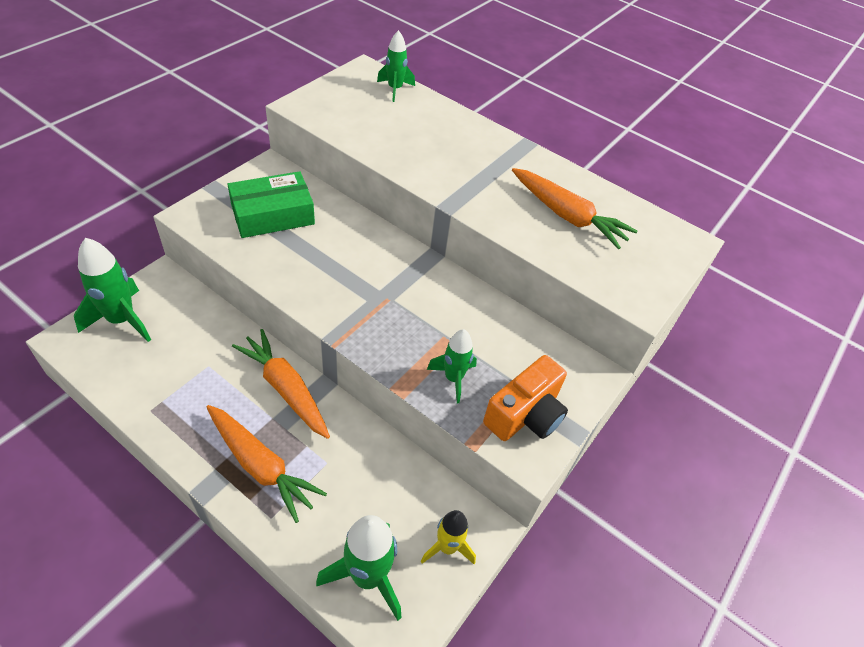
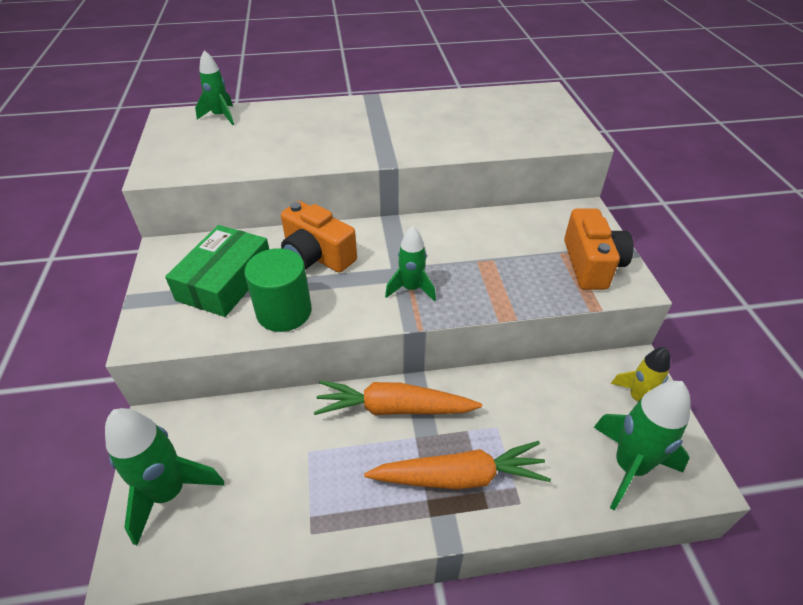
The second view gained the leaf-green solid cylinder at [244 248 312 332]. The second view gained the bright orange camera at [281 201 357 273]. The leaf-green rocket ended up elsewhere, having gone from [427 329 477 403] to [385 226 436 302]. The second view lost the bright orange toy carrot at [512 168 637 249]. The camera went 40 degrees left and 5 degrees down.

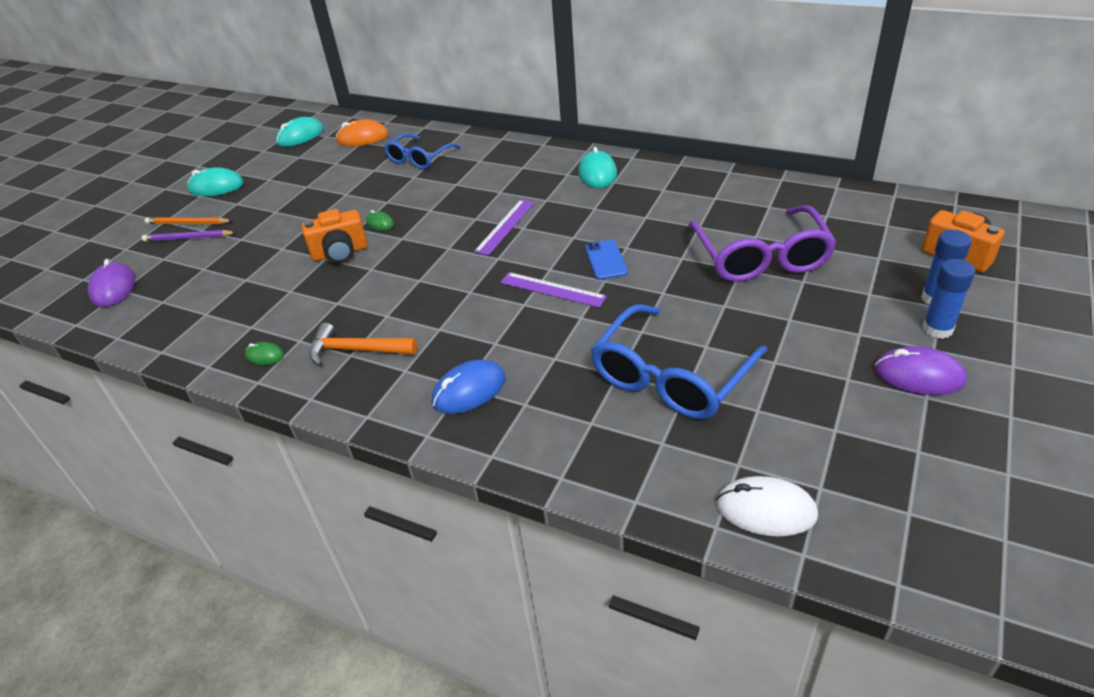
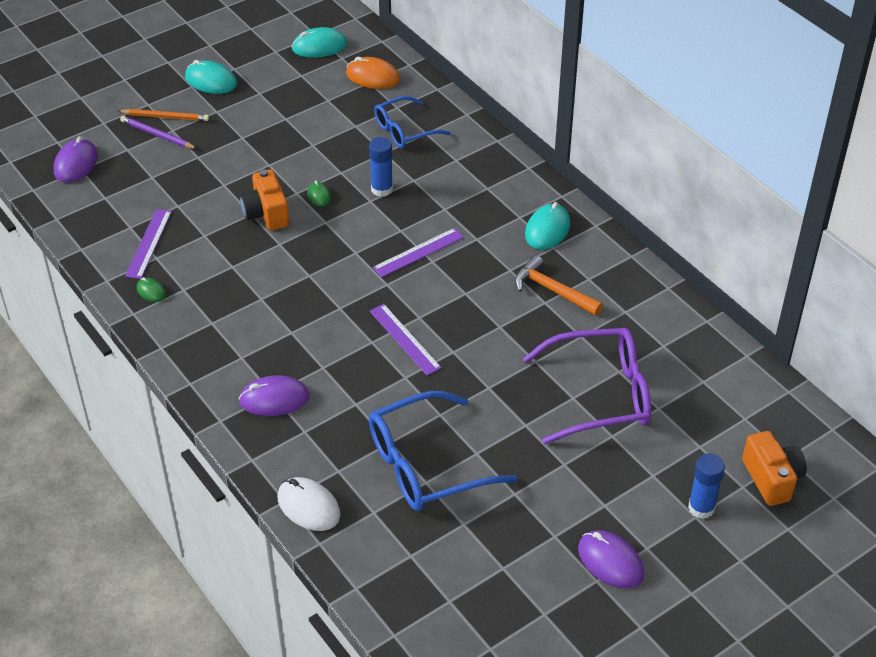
The bright orange wooden pencil at [145 217 232 224] ended up facing another way, 150 degrees clockwise from before. The second view gained the violet measuring stick at [125 209 172 279]. What was the blue mouse at [432 360 506 414] turned into the violet mouse at [239 375 310 416]. The bright orange camera at [302 209 368 263] ended up facing another way, 60 degrees clockwise from before. The pure white mouse ended up elsewhere, having gone from [716 476 818 537] to [277 477 340 531]. The blue stick of glue ended up elsewhere, having gone from [922 259 975 339] to [369 137 393 197]. The bright orange claw hammer ended up elsewhere, having gone from [309 323 417 365] to [515 255 603 316]. The violet spectacles at [688 205 837 282] ended up facing another way, 120 degrees counterclockwise from before. The second view lost the blue smartphone at [585 240 628 280]. The camera went 25 degrees right and 5 degrees up.

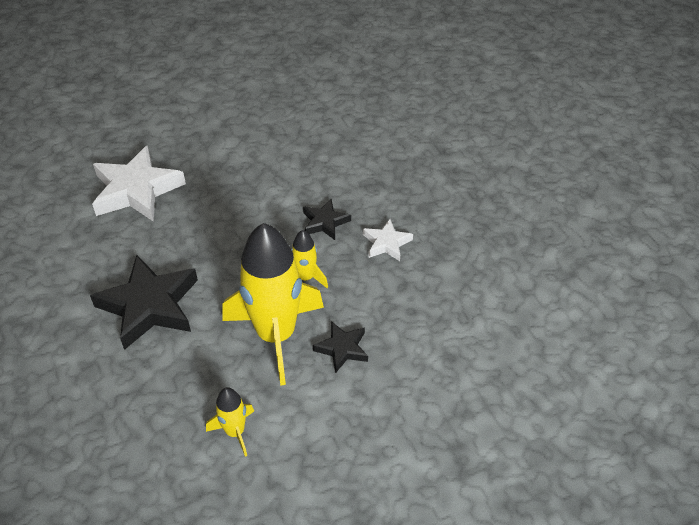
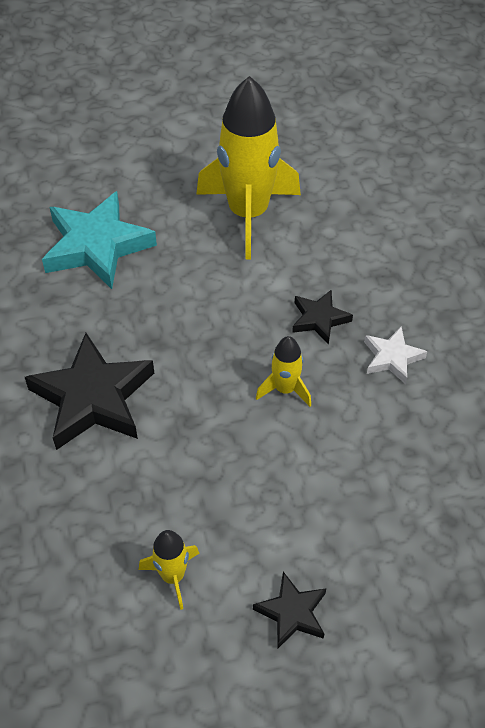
What was the pure white five-pointed star at [92 145 186 222] turned into the teal five-pointed star at [42 191 157 289]. The bright yellow rocket ended up elsewhere, having gone from [223 223 324 386] to [196 76 301 259]. The ebony five-pointed star ended up elsewhere, having gone from [313 321 368 373] to [253 572 326 648]. The camera went 10 degrees right and 5 degrees up.

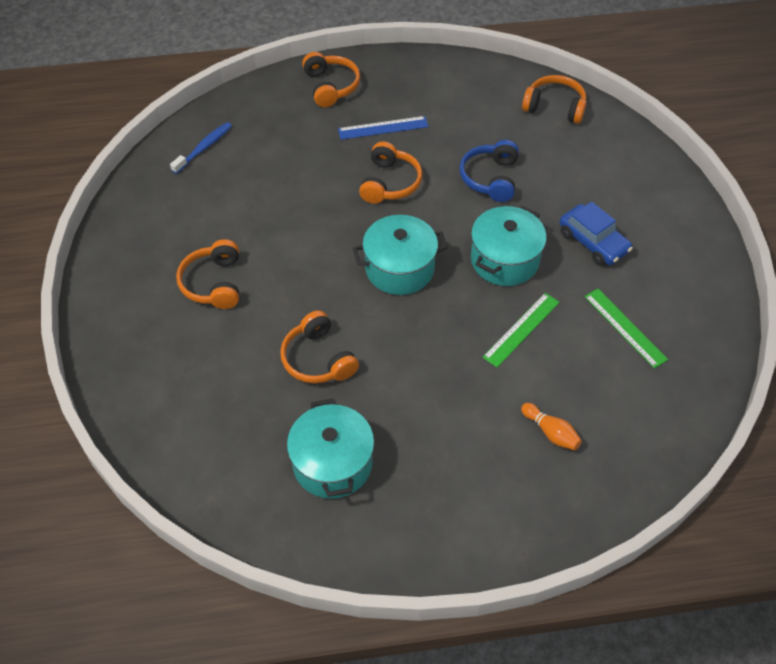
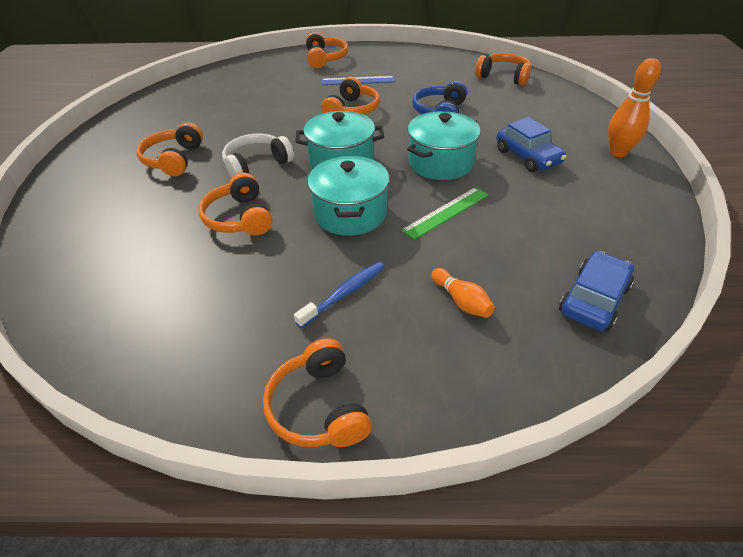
The second view gained the pure white headset at [222 134 294 178]. The second view gained the bright orange headset at [263 338 372 447]. The blue tooth brush ended up elsewhere, having gone from [170 122 232 174] to [294 262 385 328]. The teal pot ended up elsewhere, having gone from [287 398 374 499] to [308 156 389 236]. The second view gained the blue toy car at [559 251 634 331]. The second view gained the bright orange bowling pin at [608 58 661 157]. The second view lost the leaf-green measuring stick at [585 289 668 369]. The camera went 10 degrees right and 10 degrees down.

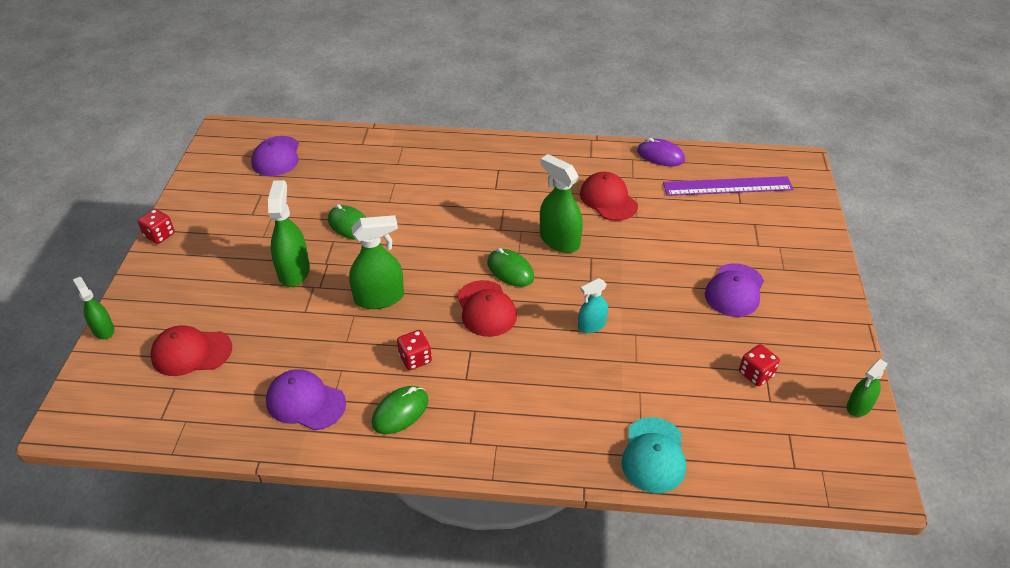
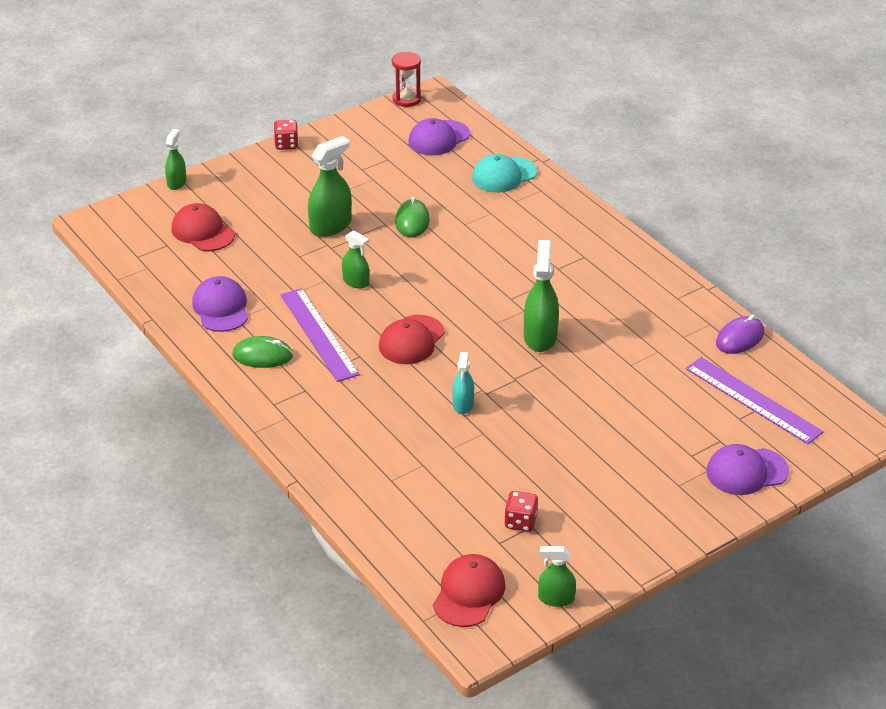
Where the scarlet dice stood at [397 330 432 370], the violet measuring stick came to stand at [281 288 360 382]. The size of the leaf-green spray bottle at [349 215 404 309] changed by a factor of 0.60. The second view gained the scarlet hourglass at [392 52 421 107]. The scarlet peaked cap ended up elsewhere, having gone from [580 172 638 221] to [433 554 505 627]. The teal spray bottle at [578 278 608 333] ended up facing another way, 105 degrees counterclockwise from before. The teal peaked cap ended up elsewhere, having gone from [621 417 686 493] to [472 154 537 193]. The violet peaked cap ended up elsewhere, having gone from [705 263 764 317] to [706 444 789 495]. The violet mouse at [637 138 685 166] ended up facing another way, 60 degrees clockwise from before. The second view lost the leaf-green mouse at [487 248 534 287]. The camera went 50 degrees right and 5 degrees down.

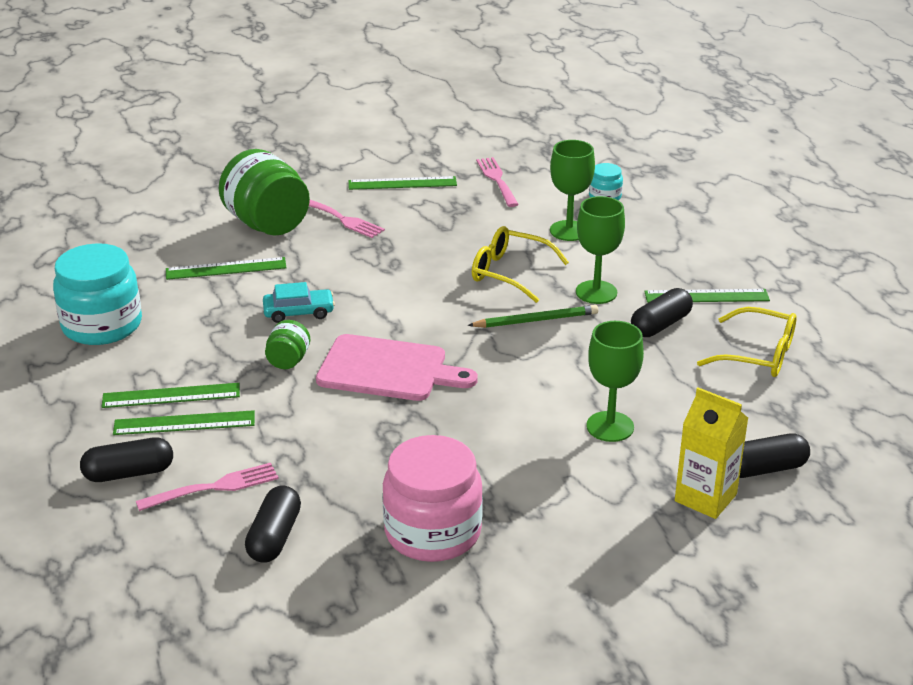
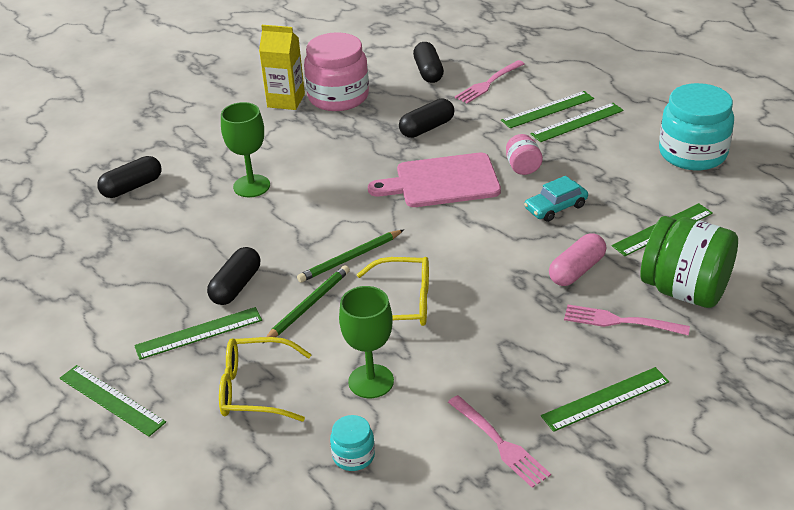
The second view gained the leaf-green measuring stick at [60 365 166 437]. The bright yellow spectacles ended up elsewhere, having gone from [697 307 797 377] to [219 337 312 422]. The bright yellow juice carton ended up elsewhere, having gone from [675 387 748 519] to [259 25 305 110]. Where the leaf-green goblet stood at [576 196 625 304], the leaf-green wooden pencil came to stand at [263 265 350 343]. The ebony capsule ended up elsewhere, having gone from [80 437 173 482] to [399 99 454 138]. What was the leaf-green jar at [265 320 310 369] turned into the rosy jar at [506 134 543 175]. The second view gained the rosy capsule at [549 233 606 286]. The camera went 160 degrees right and 5 degrees up.

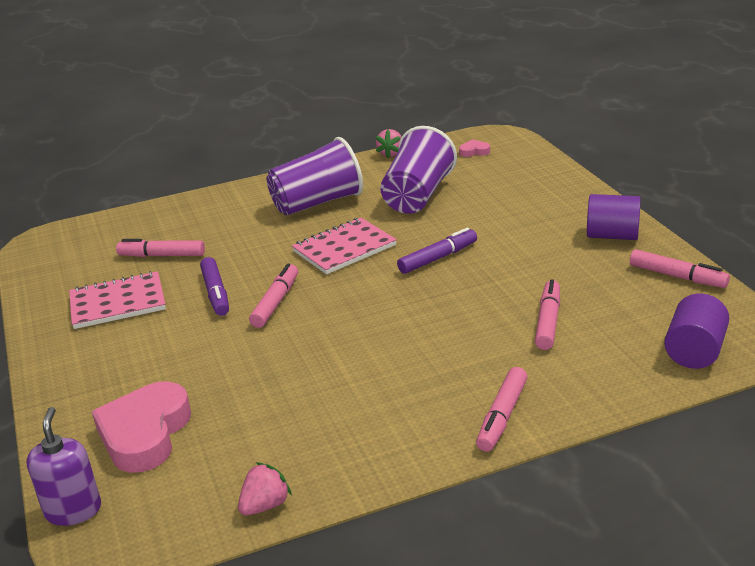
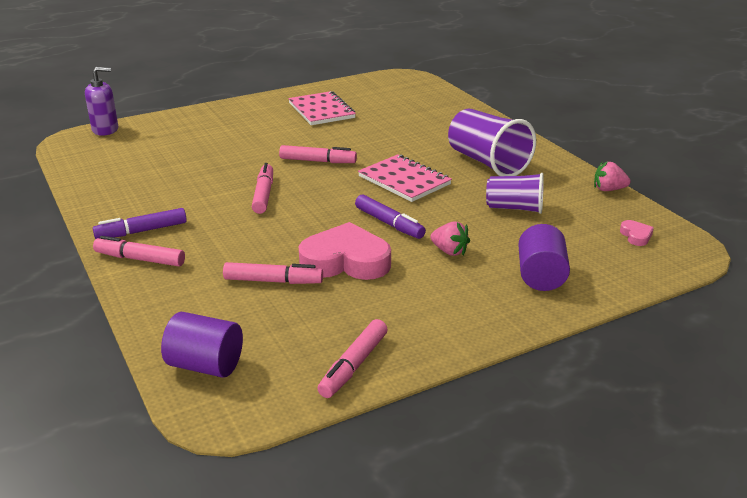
The violet marker ended up elsewhere, having gone from [200 257 229 316] to [93 208 187 239]. The rosy marker ended up elsewhere, having gone from [116 239 205 257] to [252 163 273 214]. The rosy heart shape ended up elsewhere, having gone from [92 381 191 473] to [299 222 391 280]. The rosy strawberry ended up elsewhere, having gone from [238 462 292 515] to [430 221 470 256]. The size of the violet cup at [380 126 457 214] changed by a factor of 0.63. The violet solid cylinder ended up elsewhere, having gone from [587 194 641 240] to [518 224 570 291]. The camera went 80 degrees right and 0 degrees up.

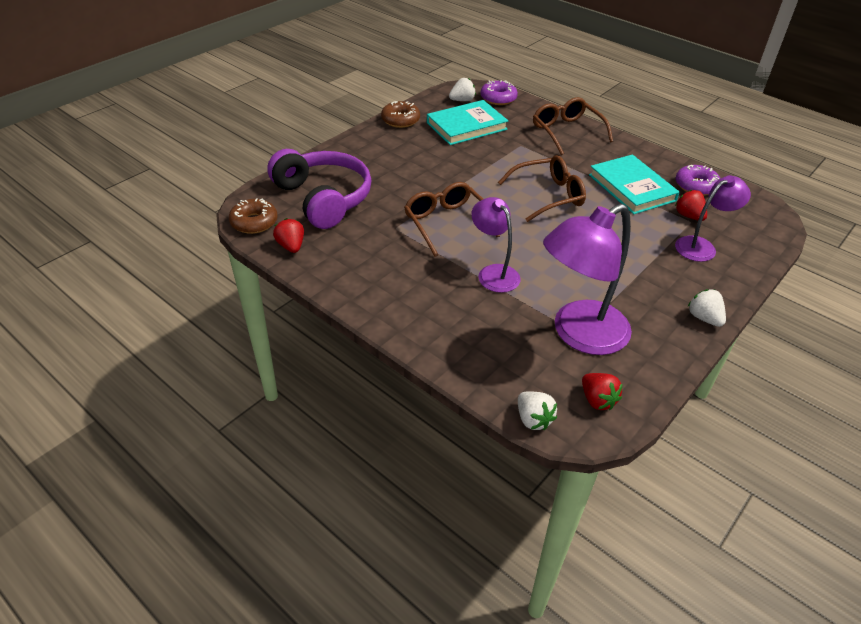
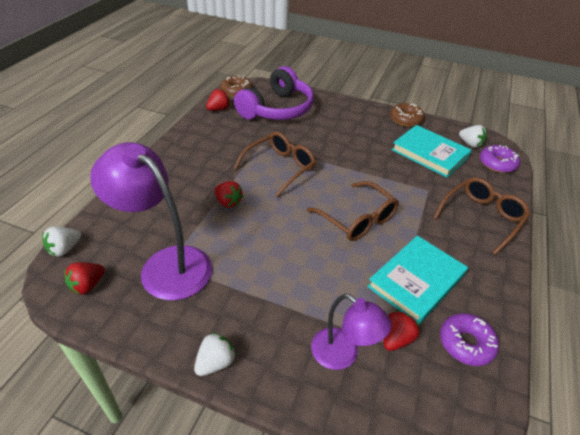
Where the violet lamp stood at [471 197 520 293], the scarlet strawberry came to stand at [214 181 243 208]. The camera went 70 degrees right and 0 degrees up.

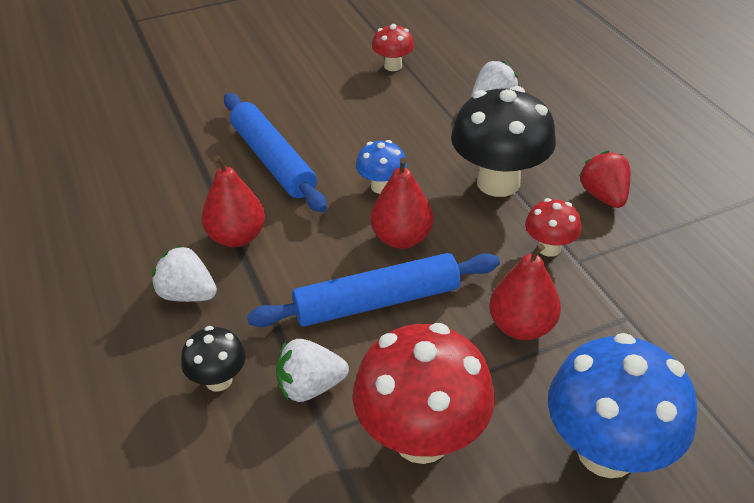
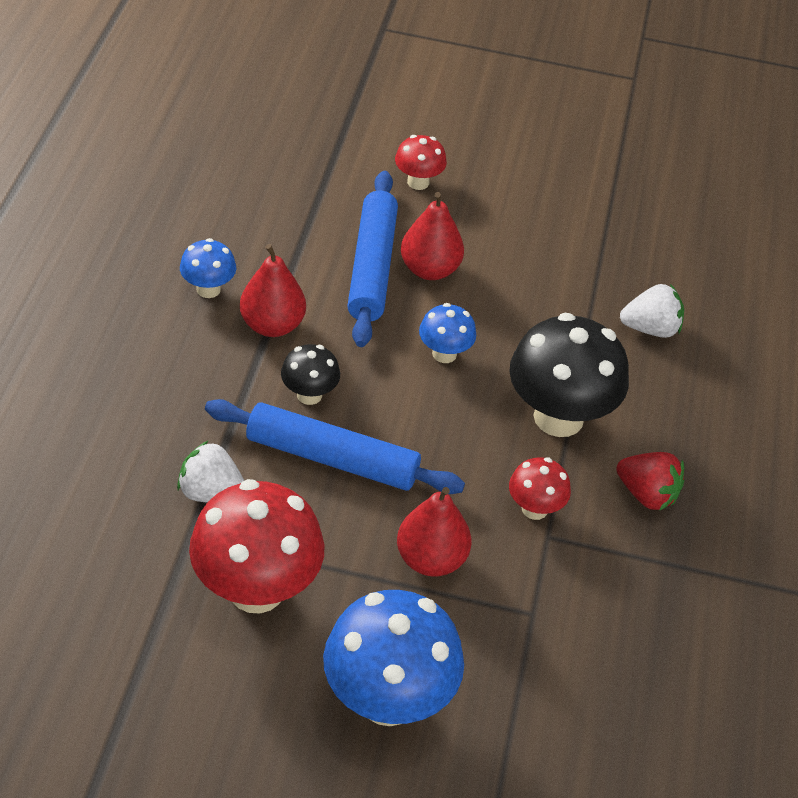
The second view gained the blue fungus at [180 238 236 298]. The ebony fungus ended up elsewhere, having gone from [181 326 246 392] to [281 344 340 405]. The scarlet fungus ended up elsewhere, having gone from [372 24 414 71] to [395 135 447 190]. The scarlet pear ended up elsewhere, having gone from [370 158 433 249] to [401 192 464 280]. The scarlet strawberry at [579 151 631 208] ended up facing another way, 105 degrees clockwise from before. The second view lost the pure white strawberry at [152 245 217 302]. The camera went 30 degrees right and 5 degrees up.

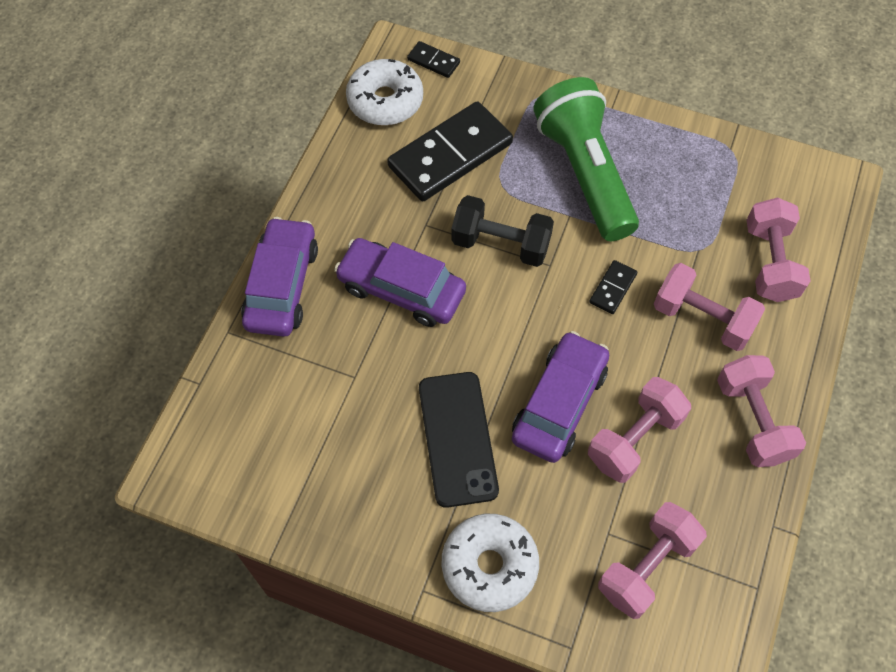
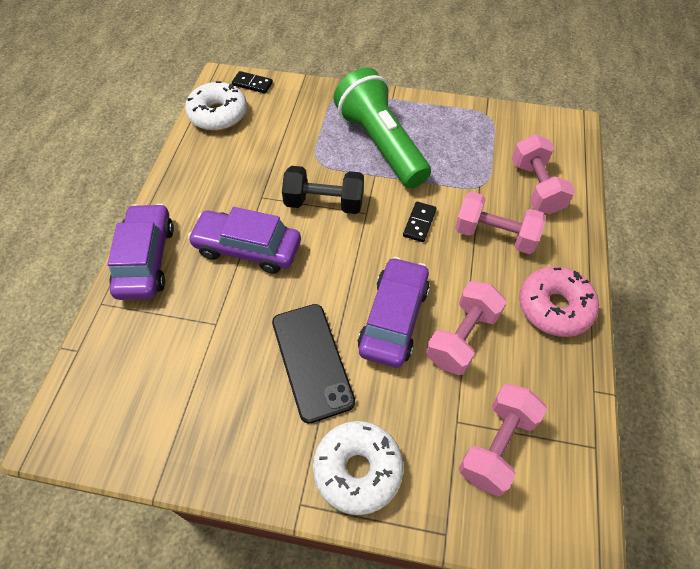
Where the rosy dumbbell stood at [717 355 806 467], the rosy glazed donut came to stand at [519 266 599 337]. The second view lost the ebony domino piece at [387 101 513 201]. The camera went 10 degrees left and 5 degrees down.

